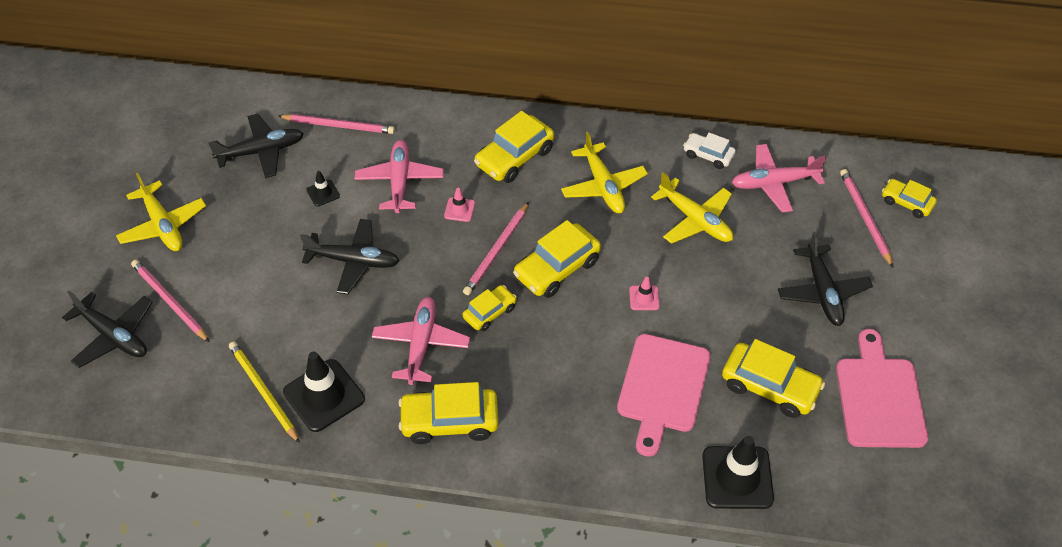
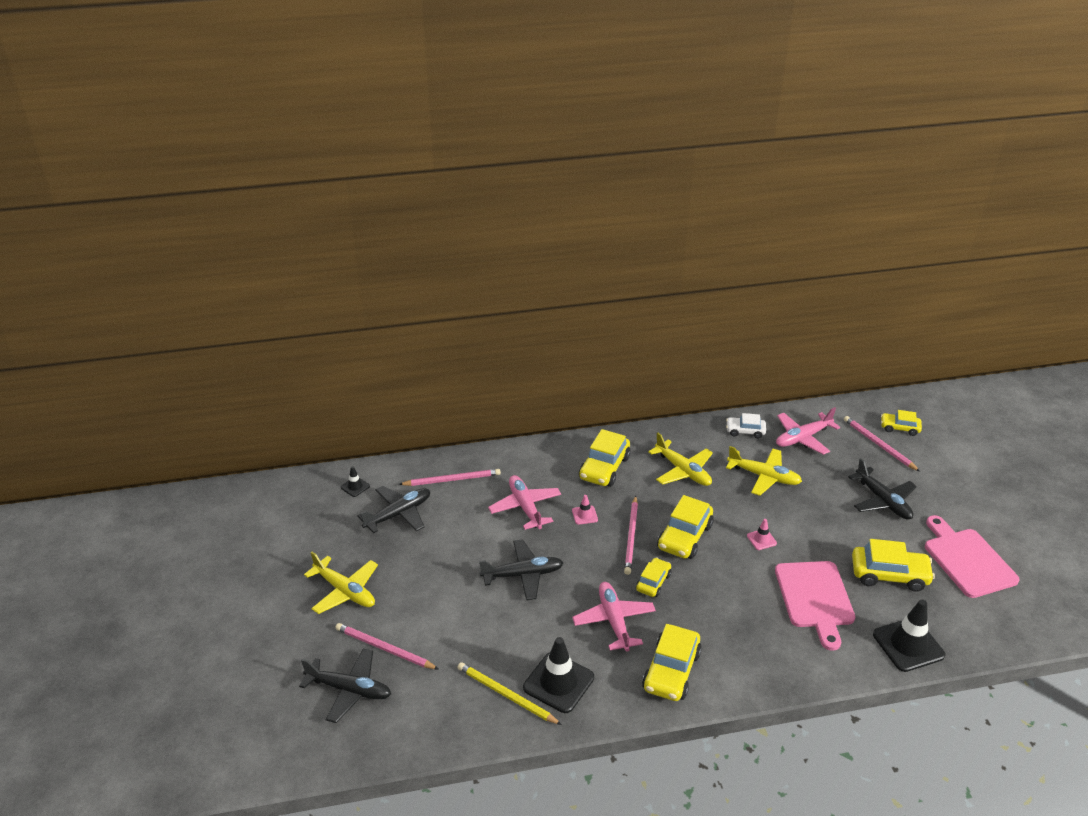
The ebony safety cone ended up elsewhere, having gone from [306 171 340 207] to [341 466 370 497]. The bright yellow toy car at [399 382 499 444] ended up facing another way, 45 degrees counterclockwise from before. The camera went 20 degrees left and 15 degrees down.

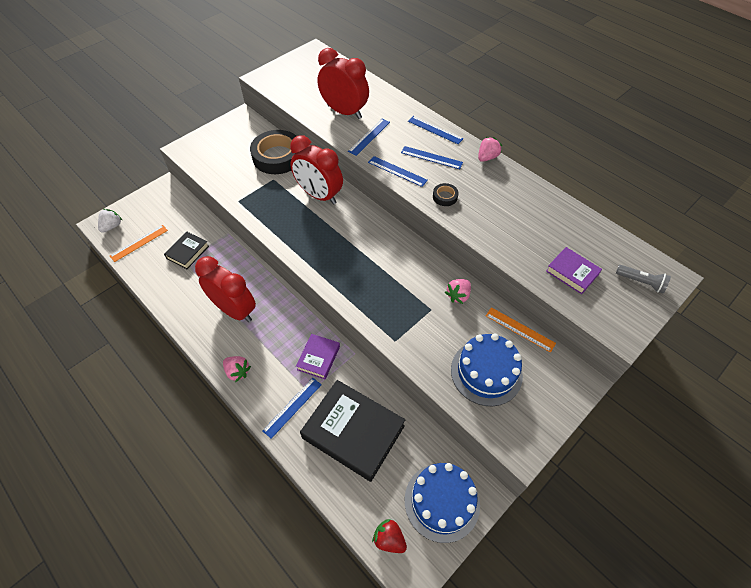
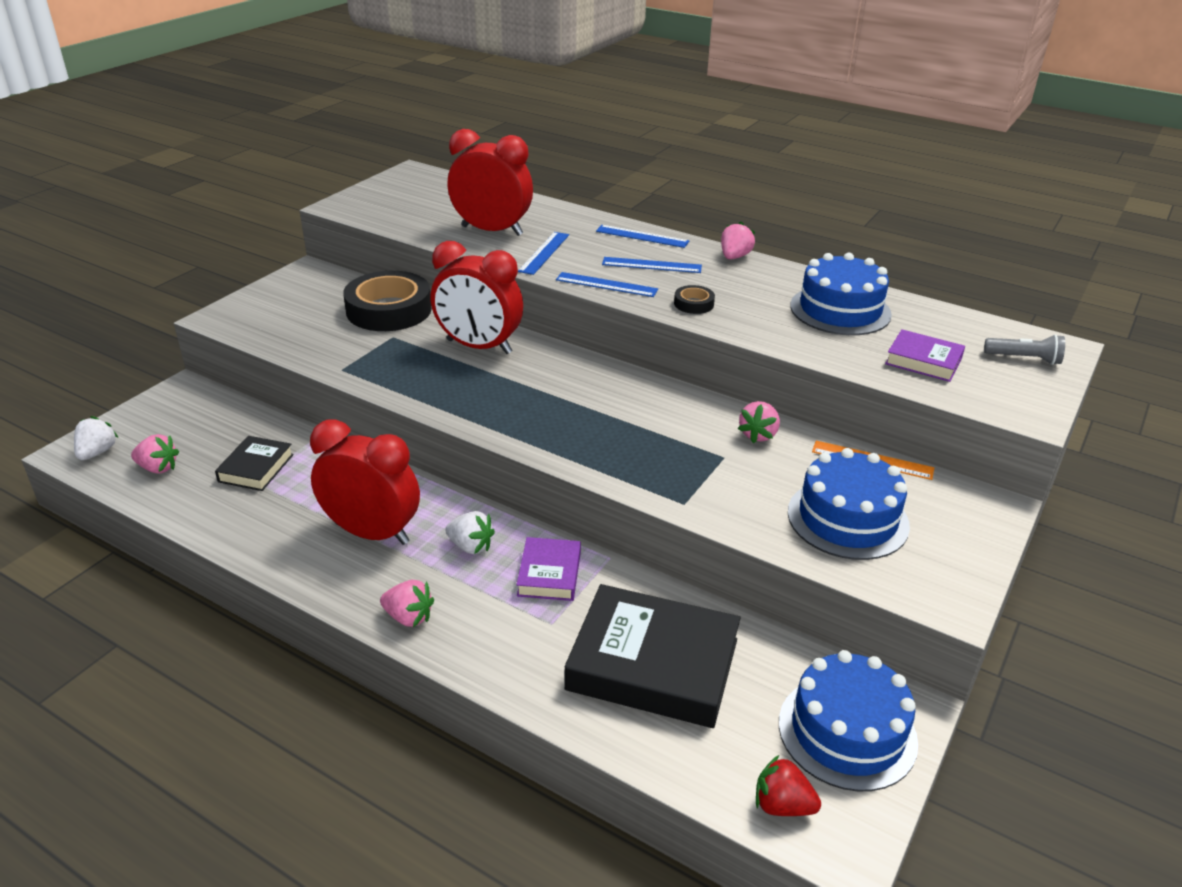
Where the bright orange measuring stick stood at [110 225 168 262], the rosy strawberry came to stand at [131 434 179 474]. The second view gained the pure white strawberry at [445 511 495 554]. The second view gained the blue layer cake at [790 253 892 335]. The second view lost the blue measuring stick at [262 378 322 439]. The camera went 15 degrees left and 20 degrees down.

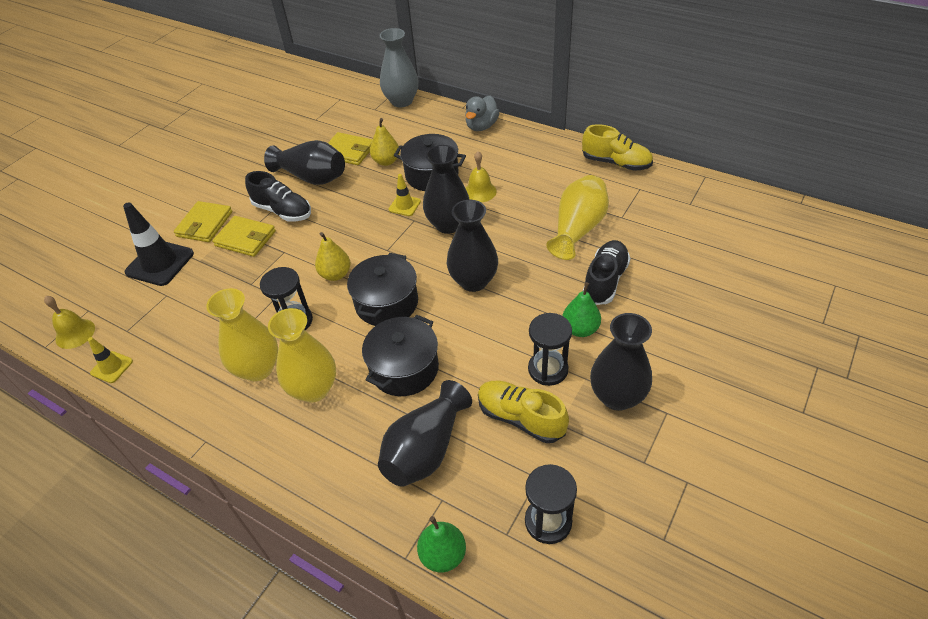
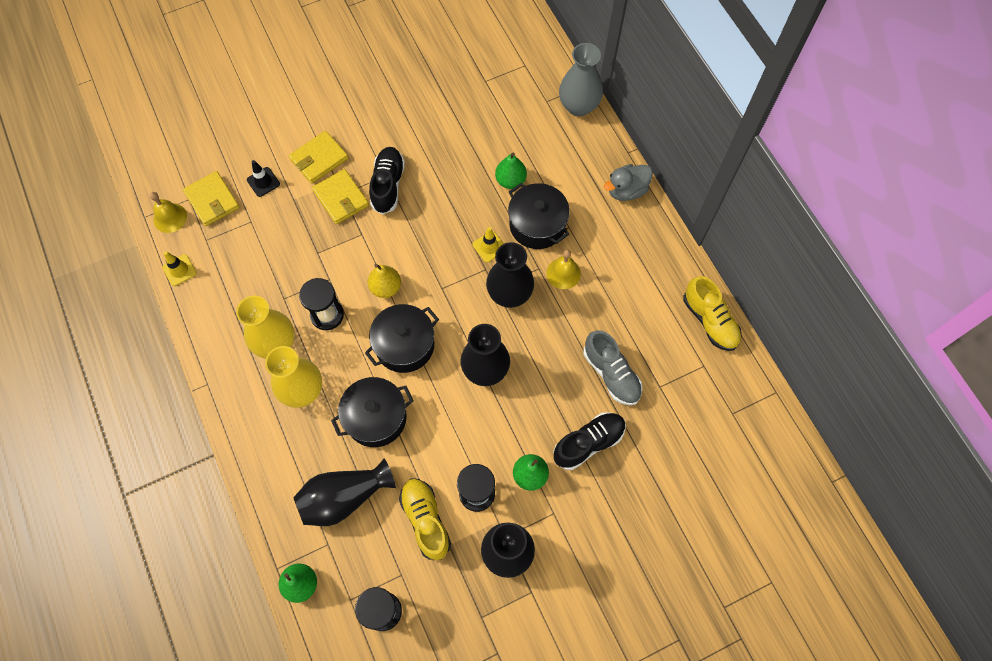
The bright yellow billfold ended up elsewhere, having gone from [328 132 373 165] to [183 171 240 226]. The size of the ebony safety cone at [123 202 194 286] changed by a factor of 0.53. The ebony lace-up shoe at [245 171 311 222] ended up facing another way, 150 degrees counterclockwise from before. What was the bright yellow pear at [370 118 400 166] turned into the leaf-green pear at [495 152 527 189]. Where the bright yellow tall vase stood at [546 175 609 260], the ash-grey lace-up shoe came to stand at [584 330 643 405]. The second view lost the ebony tall vase at [264 140 345 185]. The camera went 30 degrees right and 20 degrees up.

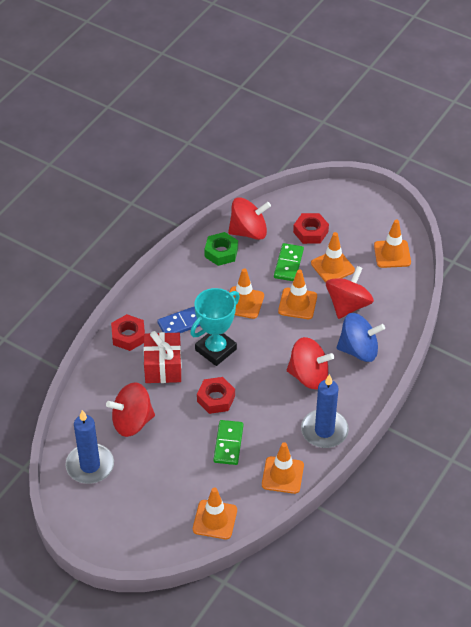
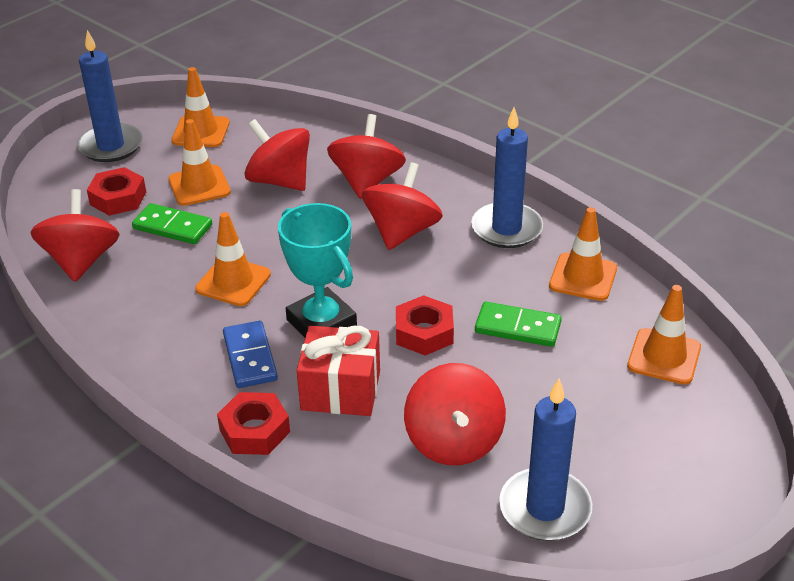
The second view gained the blue candle at [77 30 143 162]. What was the blue whirligig at [337 313 385 362] turned into the scarlet whirligig at [327 114 406 199]. The second view lost the leaf-green hex nut at [204 232 238 266]. The second view lost the bright orange safety cone at [278 269 317 319]. The camera went 80 degrees left and 10 degrees down.

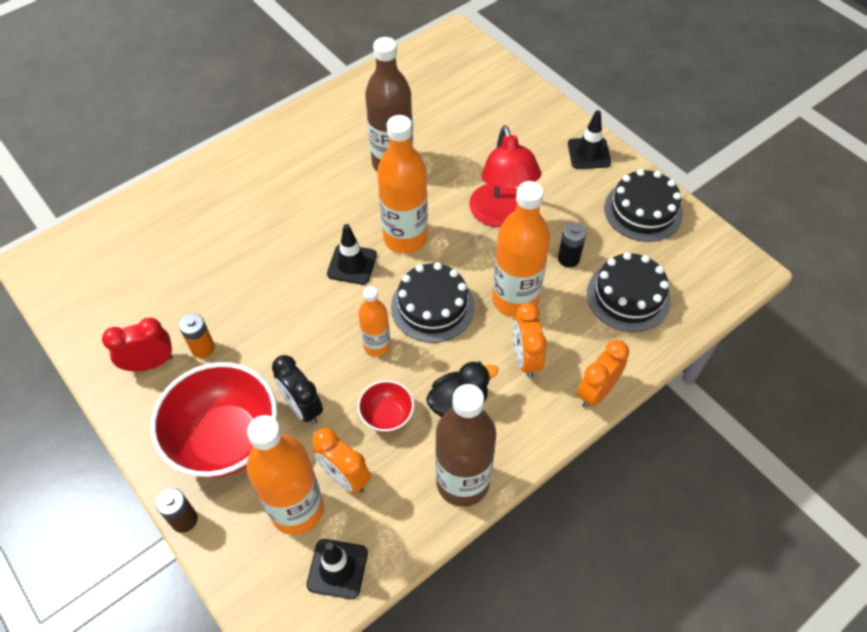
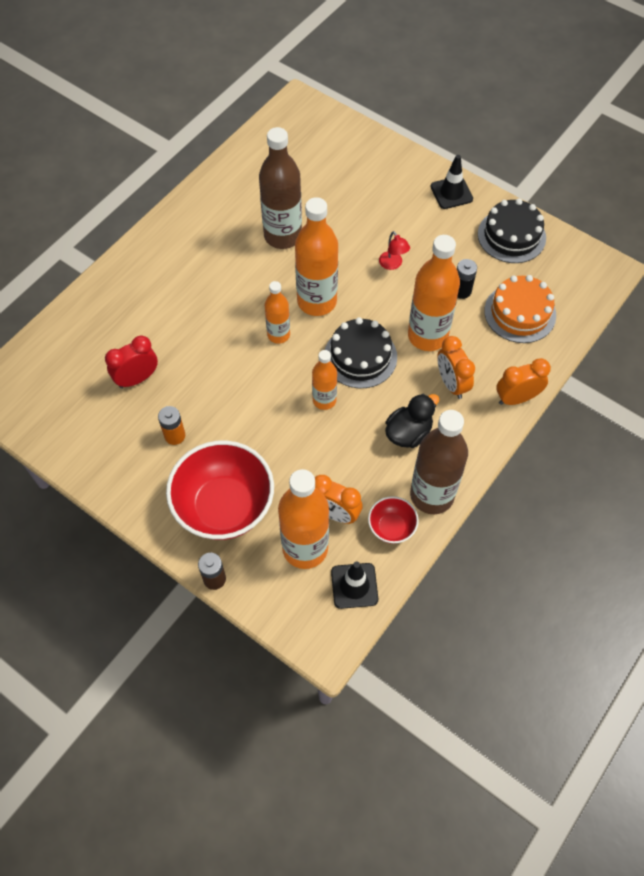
The scarlet clock ended up elsewhere, having gone from [102 317 173 371] to [105 335 158 388]. Where the ebony safety cone stood at [327 224 377 285], the bright orange bottle came to stand at [265 281 290 344]. The scarlet deep dish ended up elsewhere, having gone from [358 380 414 433] to [368 496 419 544]. The size of the scarlet lamp at [469 125 541 227] changed by a factor of 0.45. What was the ebony layer cake at [587 252 671 332] turned into the bright orange layer cake at [484 275 556 343]. The bright orange clock at [577 340 629 408] ended up facing another way, 45 degrees clockwise from before. The second view lost the ebony clock at [272 355 323 424]. The camera went 15 degrees left and 5 degrees up.

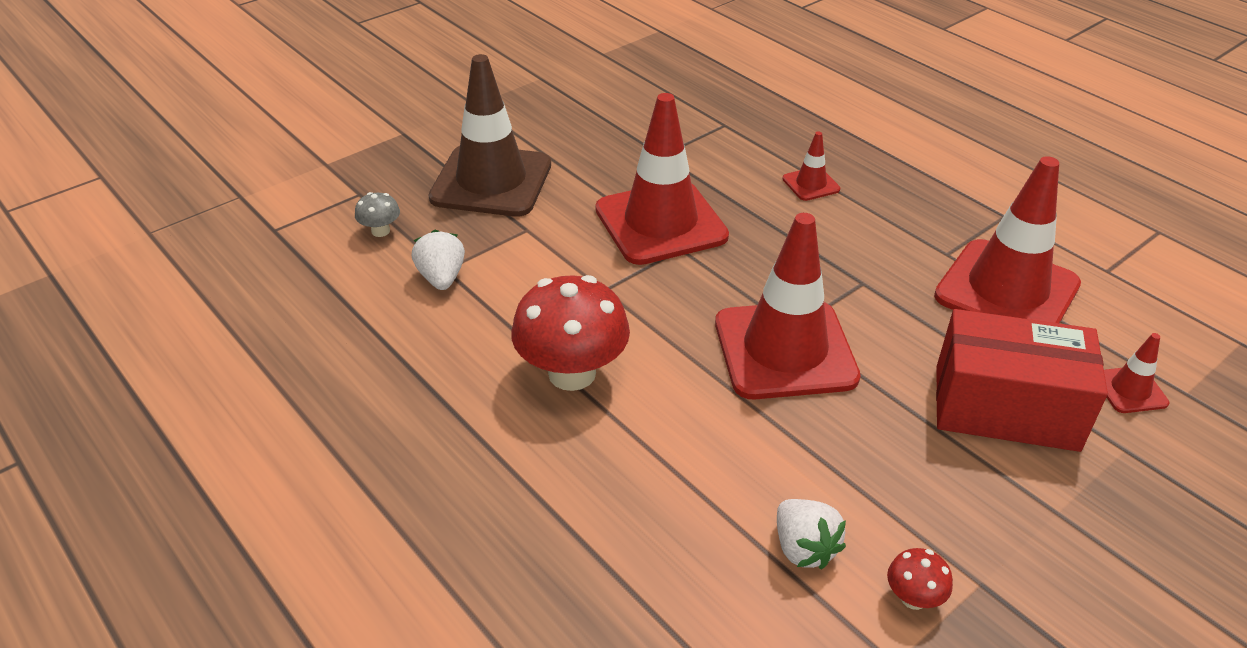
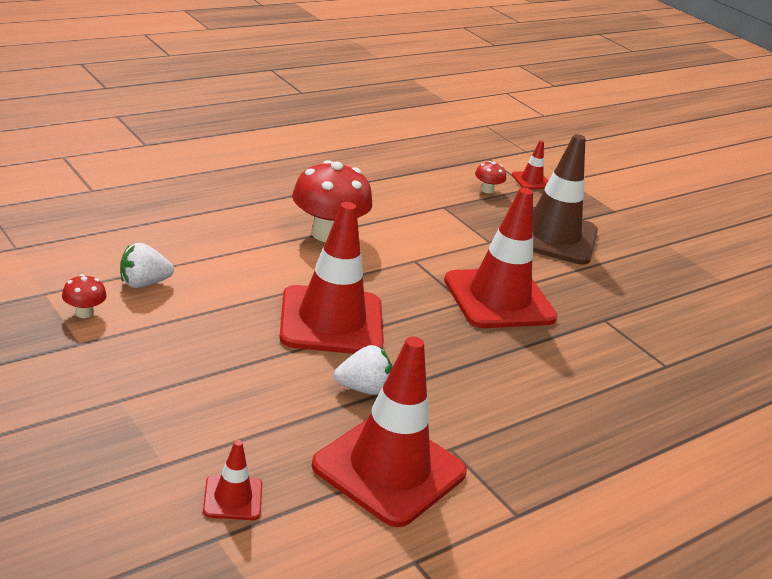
The pure white strawberry ended up elsewhere, having gone from [411 230 465 290] to [334 345 392 395]. What was the ash-grey fungus at [355 192 400 237] turned into the scarlet fungus at [475 161 506 194]. The scarlet safety cone ended up elsewhere, having gone from [782 131 840 201] to [512 140 548 189]. The second view lost the scarlet box at [936 309 1108 452]. The camera went 90 degrees right and 10 degrees down.

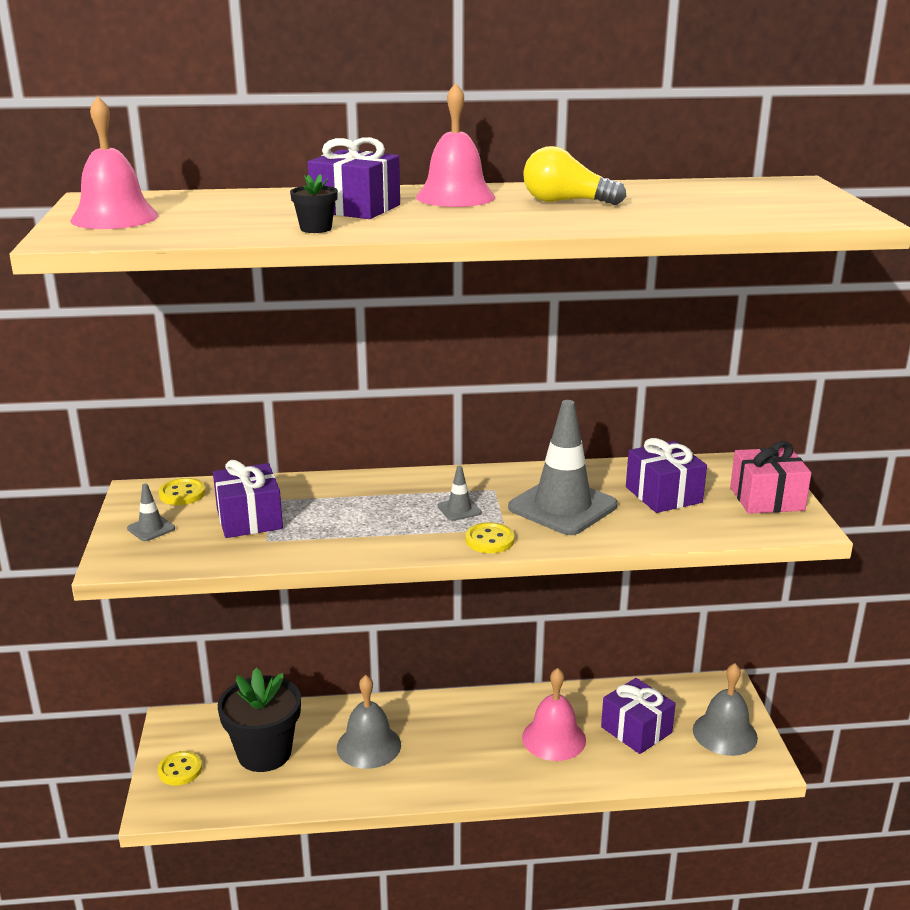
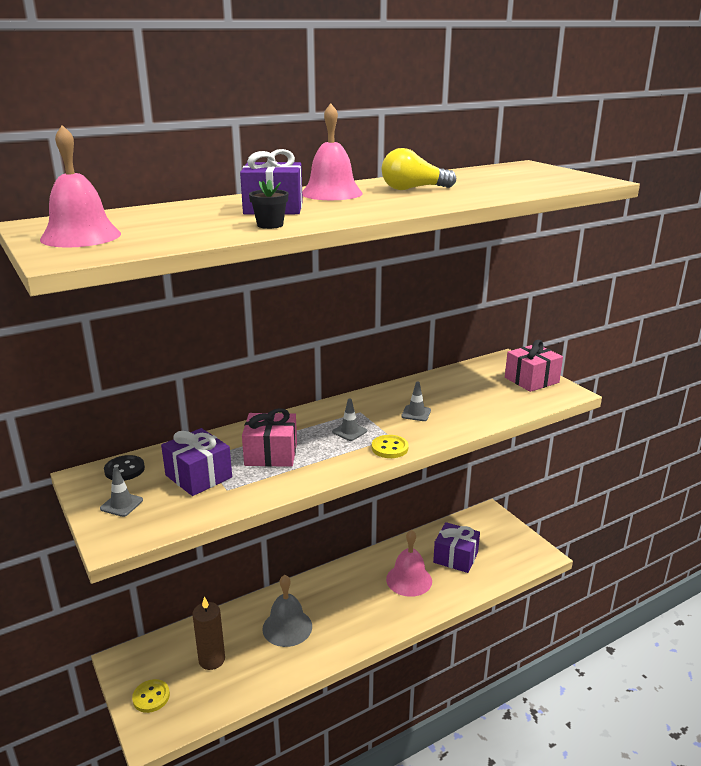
What was the bright yellow shirt button at [159 478 206 505] turned into the ebony shirt button at [104 455 145 481]. Where the ebony potted plant stood at [218 668 301 772], the dark brown candle came to stand at [192 596 225 670]. The second view gained the rosy present at [242 408 297 467]. The size of the ash-grey safety cone at [508 400 618 535] changed by a factor of 0.42. The second view lost the violet present at [626 438 707 513]. The second view lost the ash-grey school bell at [693 663 758 756]. The camera went 25 degrees left and 0 degrees up.

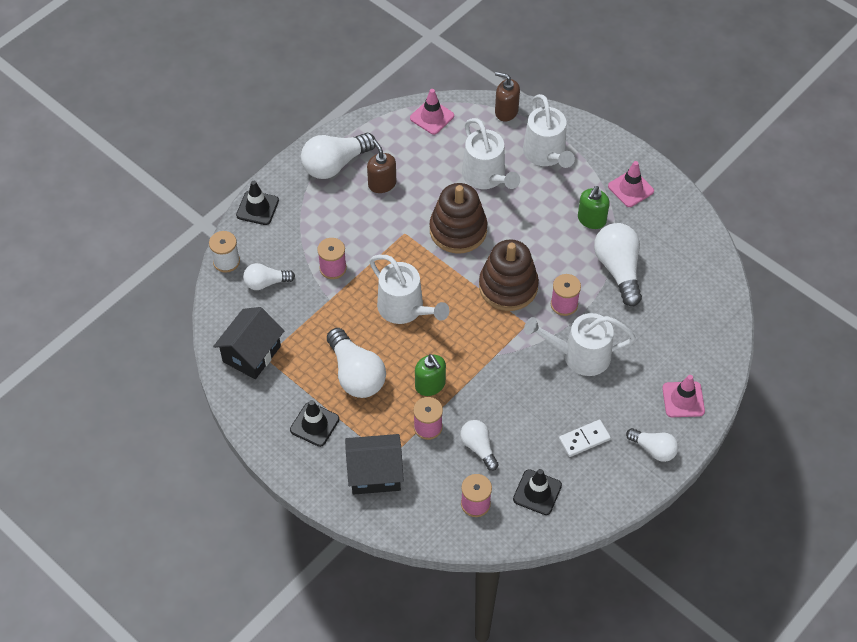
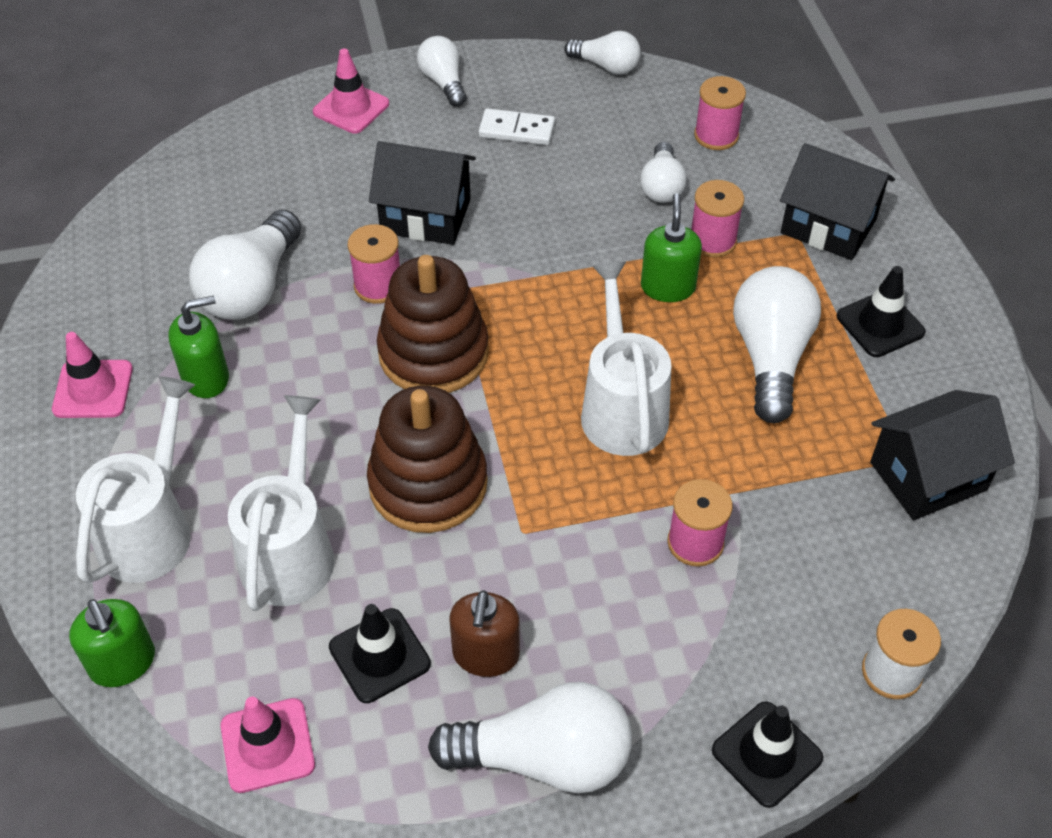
What was the dark brown soap dispenser at [495 72 520 121] turned into the leaf-green soap dispenser at [69 599 155 687]. The ebony safety cone ended up elsewhere, having gone from [513 469 562 515] to [329 604 431 703]. Where the pure white watering pot stood at [524 313 636 376], the ebony house came to stand at [369 141 476 245]. The pure white lightbulb ended up elsewhere, having gone from [243 263 295 290] to [564 31 641 75]. The camera went 145 degrees left and 5 degrees down.

